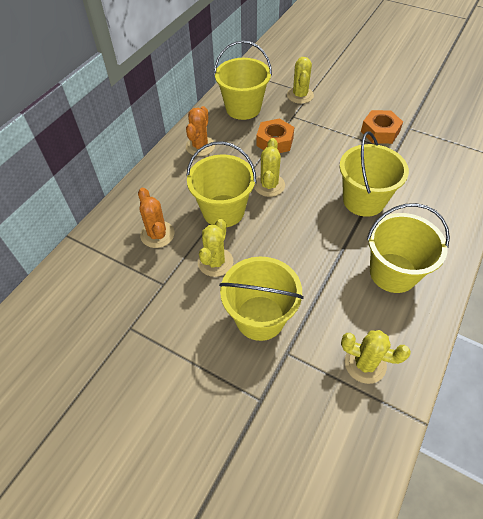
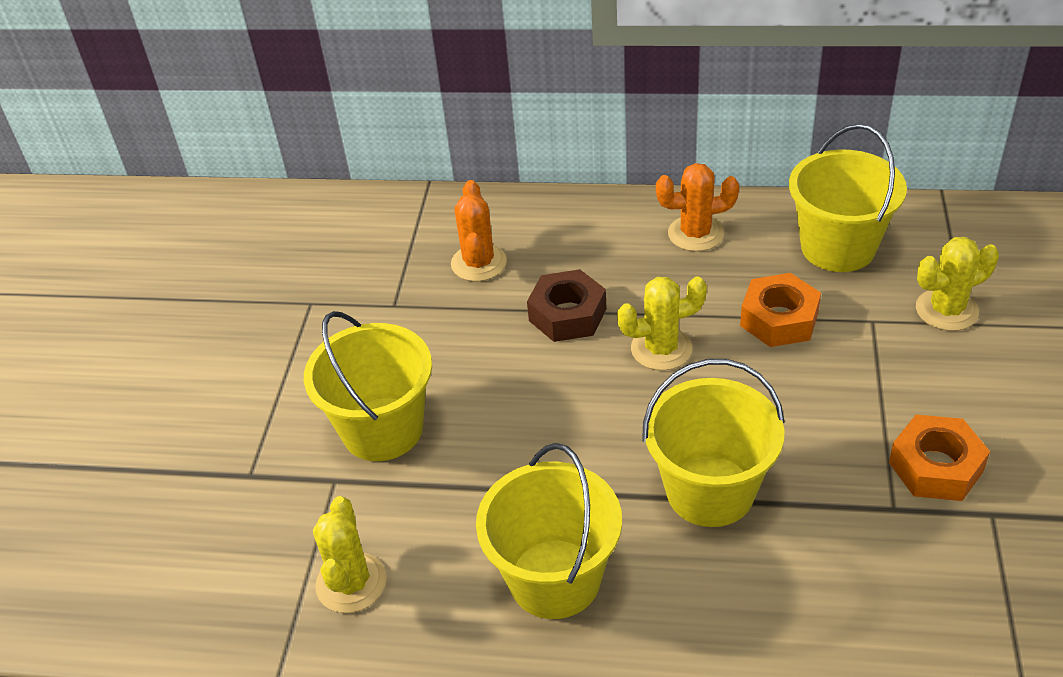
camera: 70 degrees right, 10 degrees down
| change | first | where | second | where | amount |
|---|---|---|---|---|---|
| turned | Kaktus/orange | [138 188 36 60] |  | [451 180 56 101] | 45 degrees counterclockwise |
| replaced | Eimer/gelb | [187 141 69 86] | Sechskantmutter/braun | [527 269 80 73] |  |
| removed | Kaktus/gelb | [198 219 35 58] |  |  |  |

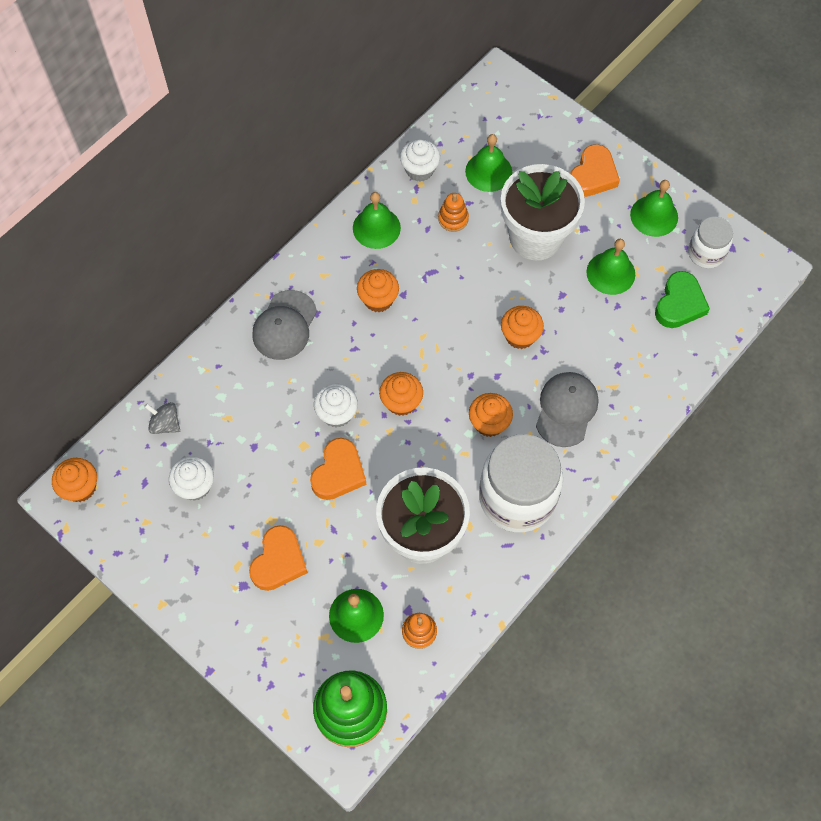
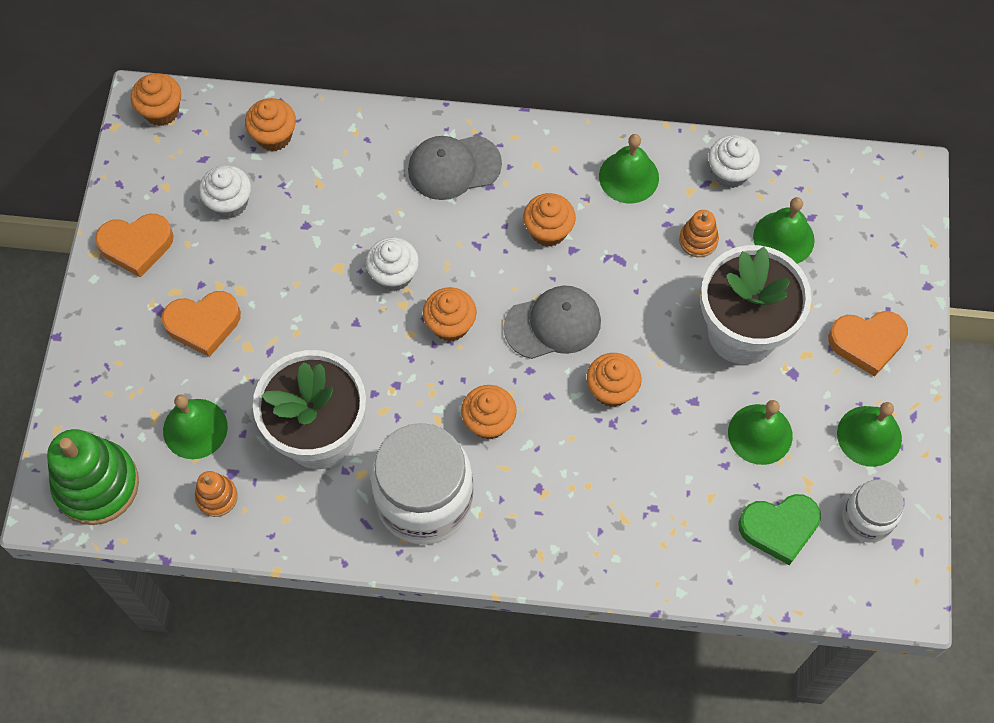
camera: 55 degrees right, 0 degrees up
| change | first | where | second | where | amount |
|---|---|---|---|---|---|
| moved | Herz/orange | [310 438 56 62] |  | [95 214 79 63] |  |
| replaced | Kreisel/grau | [144 402 36 32] | Muffin/orange | [245 98 51 53] |  |
| moved | Kappe/grau | [536 372 62 75] |  | [504 285 97 74] |  |

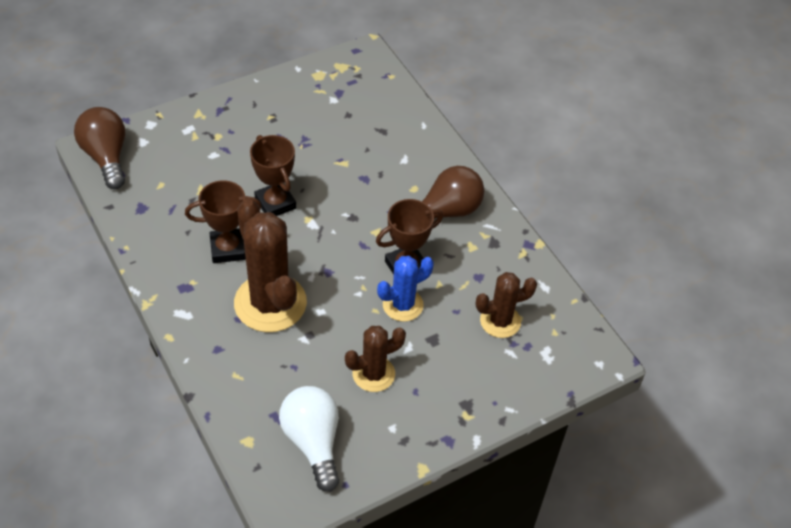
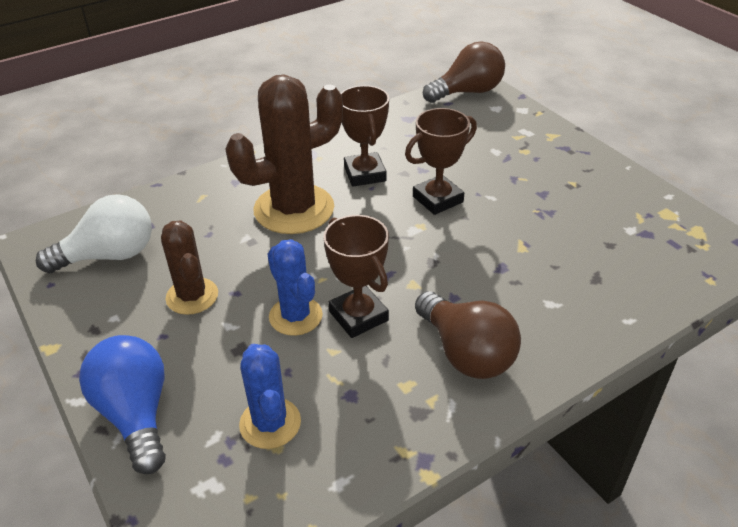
camera: 90 degrees right, 10 degrees down
| change | first | where | second | where | amount |
|---|---|---|---|---|---|
| added |  |  | Glühbirne/blau | [79 335 87 139] |  |
| recoloured | Kaktus/braun | [476 272 61 66] | Kaktus/blau | [239 344 62 105] |  |

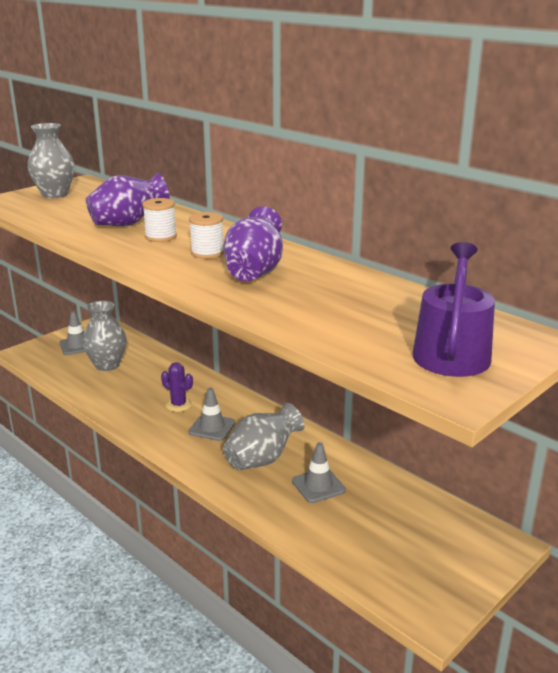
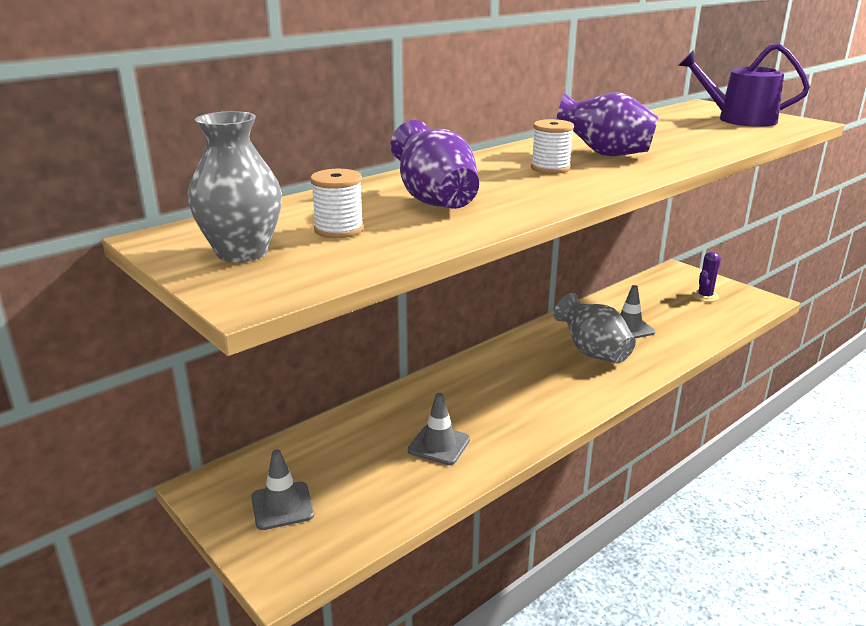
camera: 85 degrees left, 0 degrees up
| change | first | where | second | where | amount |
|---|---|---|---|---|---|
| moved | Garnrolle/weiß | [142 198 35 44] |  | [310 169 54 69] |  |
| moved | Leitkegel/grau | [188 388 47 53] |  | [408 393 62 72] |  |
| moved | Kaktus/lila | [161 362 32 50] |  | [692 252 29 50] |  |
| removed | Vase/grau | [82 301 44 70] |  |  |  |

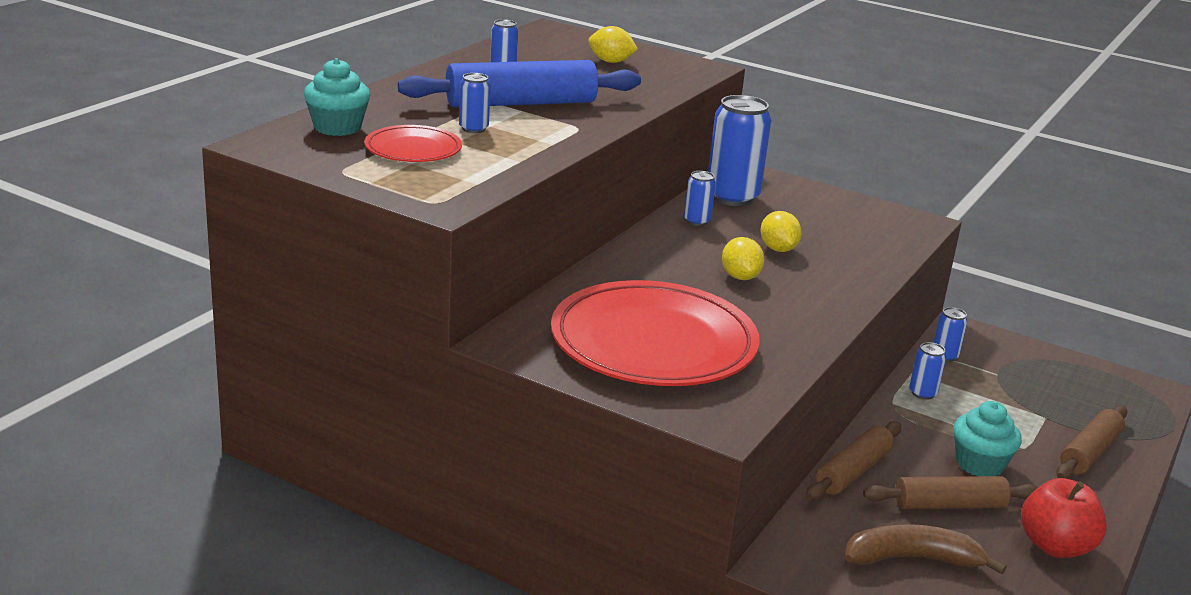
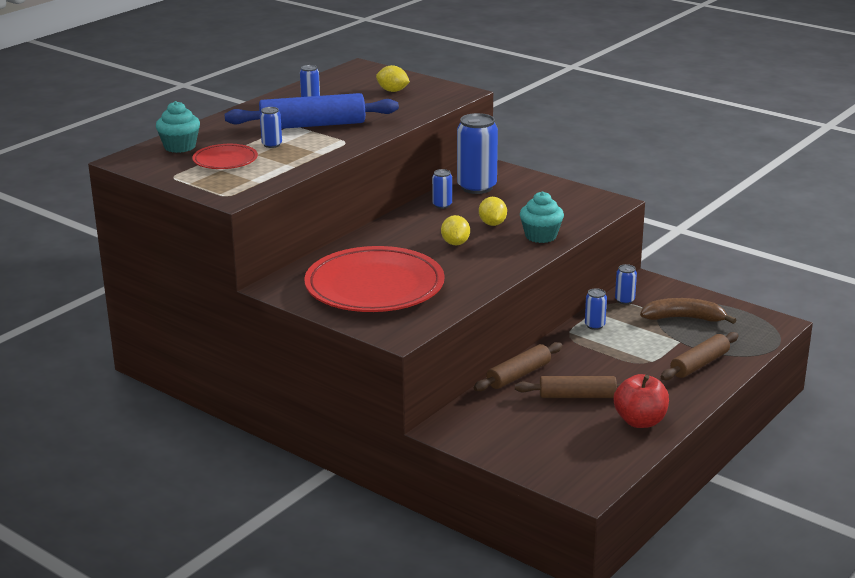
camera: 10 degrees right, 0 degrees up
| change | first | where | second | where | amount |
|---|---|---|---|---|---|
| moved | Muffin/türkis | [953 401 69 75] |  | [520 191 44 52] |  |
| moved | Banane/braun | [845 524 162 50] |  | [640 298 96 26] |  |

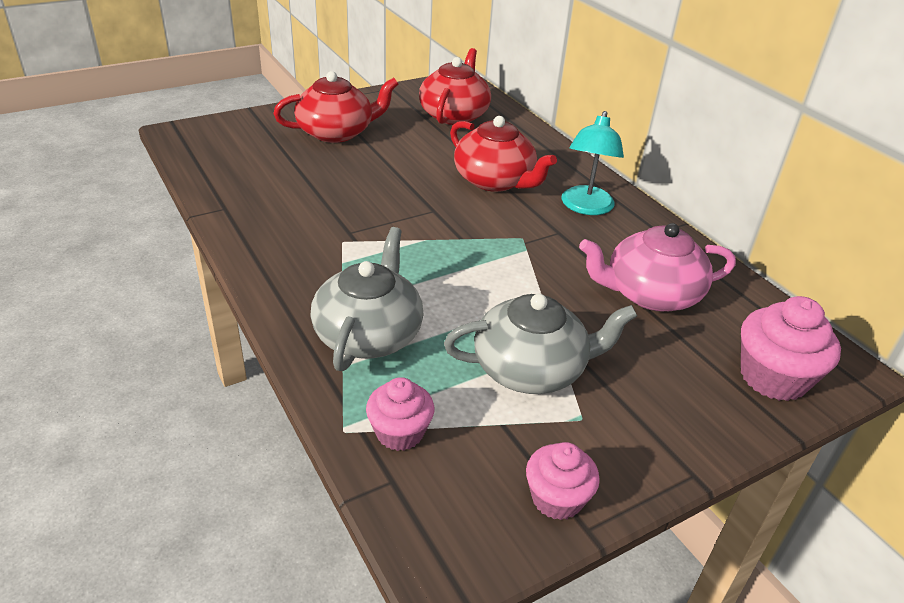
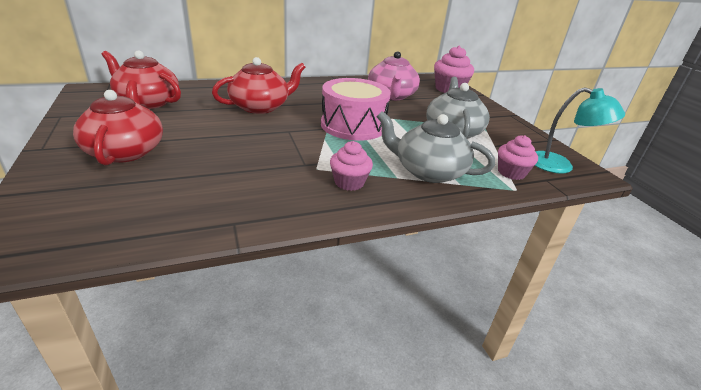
camera: 80 degrees left, 5 degrees down
| change | first | where | second | where | amount |
|---|---|---|---|---|---|
| added |  |  | Trommel/rosa | [321 78 70 63] |  |
| moved | Muffin/rosa | [526 442 74 78] |  | [330 141 43 50] |  |
| moved | Lampe/türkis | [562 111 62 104] |  | [535 87 90 87] |  |

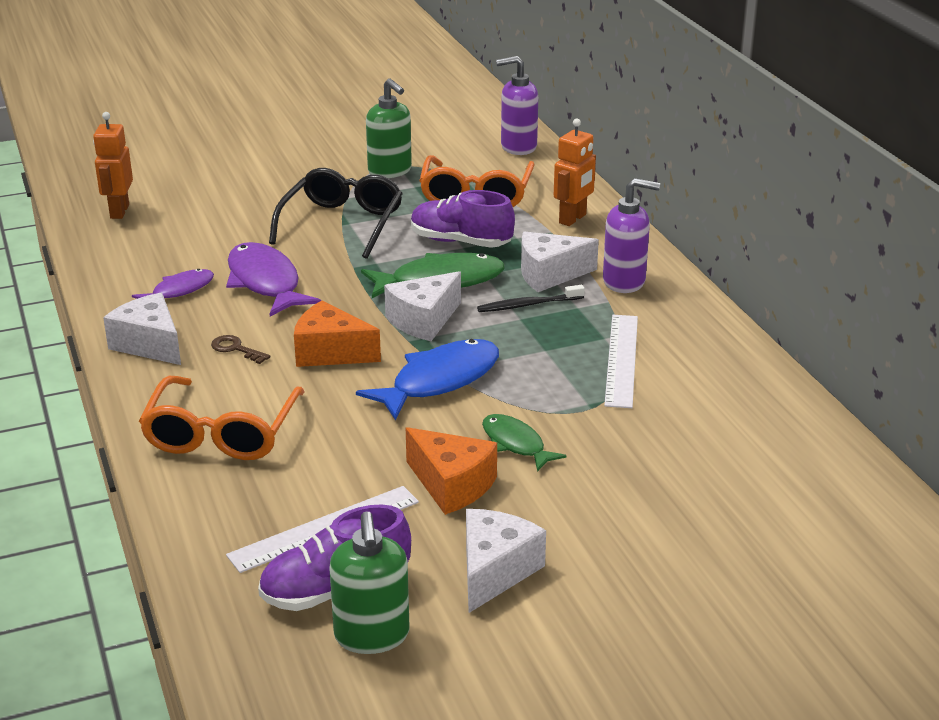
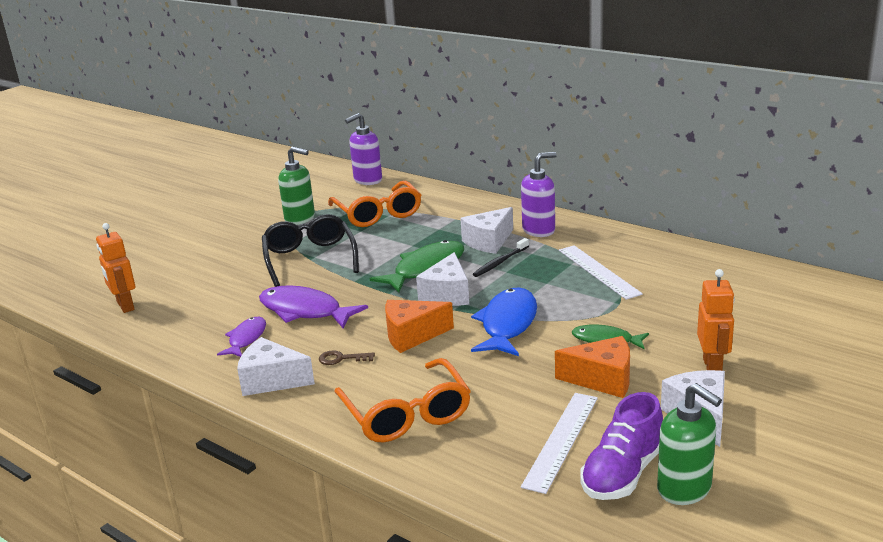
camera: 30 degrees left, 5 degrees down
| change | first | where | second | where | amount |
|---|---|---|---|---|---|
| moved | Roboter/orange | [554 118 42 108] |  | [697 269 38 102] |  |
| removed | Schuh/lila | [411 190 104 58] |  |  |  |

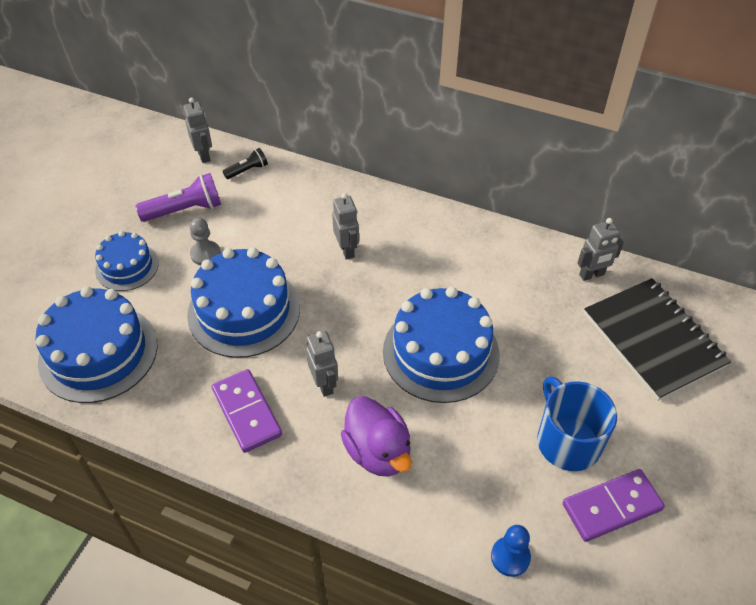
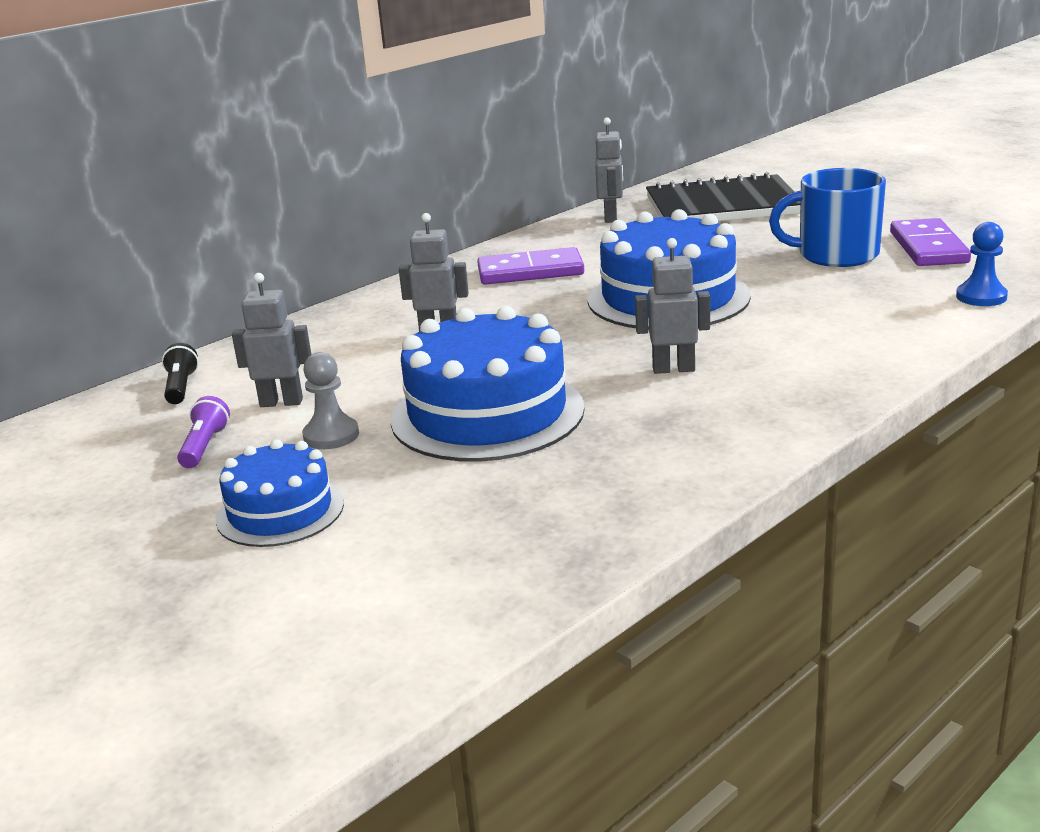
camera: 65 degrees left, 25 degrees down
| change | first | where | second | where | amount |
|---|---|---|---|---|---|
| resized | Taschenlampe/lila | [135 173 86 49] |  | [177 396 53 72] | x0.57 |
| moved | Roboter/grau | [183 97 29 66] |  | [232 273 80 134] |  |
| moved | Dominostein/lila | [212 369 70 84] |  | [477 247 107 38] |  |
| removed | Kuchen/blau | [35 286 122 117] |  |  |  |
| removed | Ente/lila | [341 396 71 81] |  |  |  |

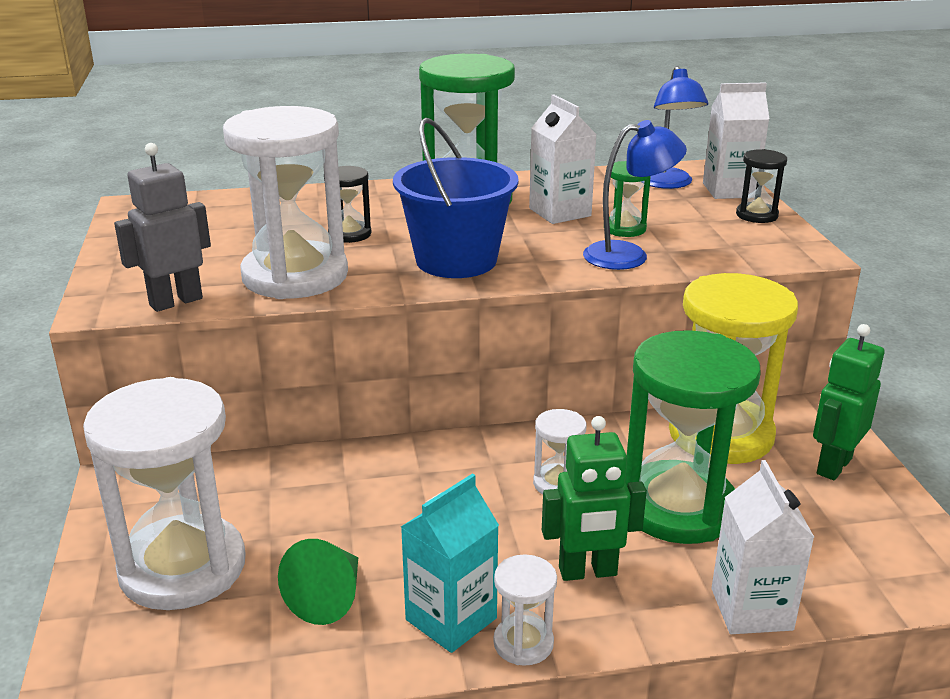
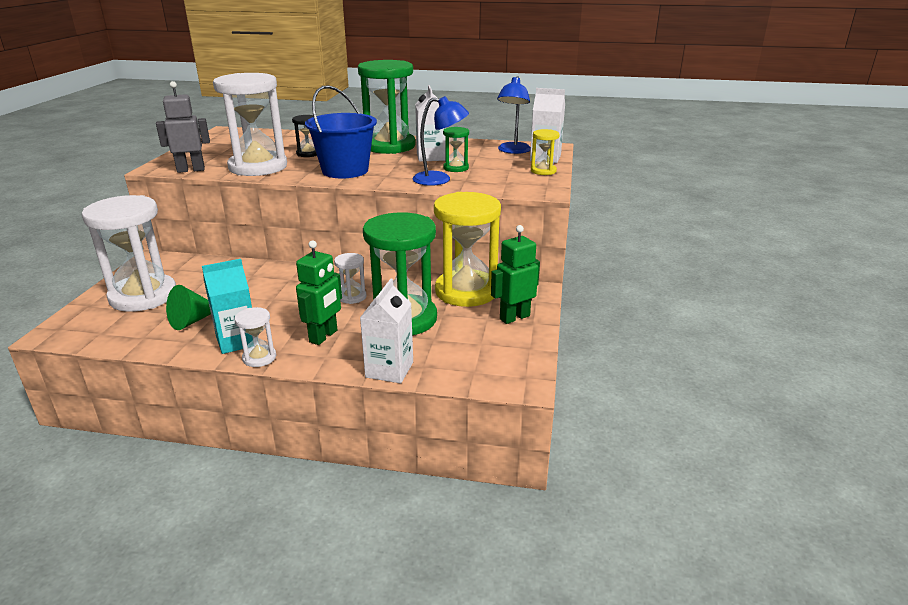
camera: 20 degrees right, 0 degrees up
| change | first | where | second | where | amount |
|---|---|---|---|---|---|
| turned | Roboter/grün | [542 416 105 165] |  | [296 240 46 105] | 75 degrees counterclockwise |
| recoloured | Sanduhr/schwarz | [736 149 51 74] | Sanduhr/gelb | [531 129 29 46] |  |

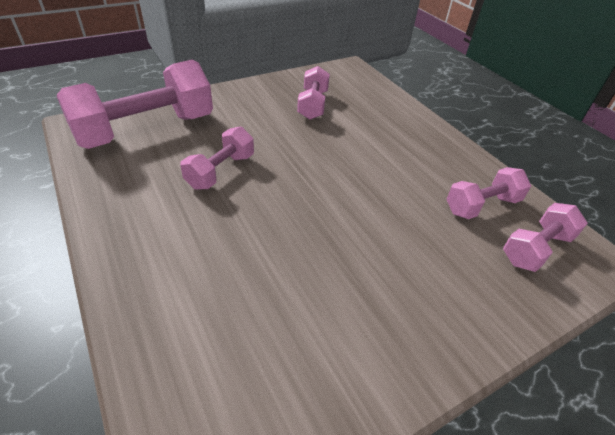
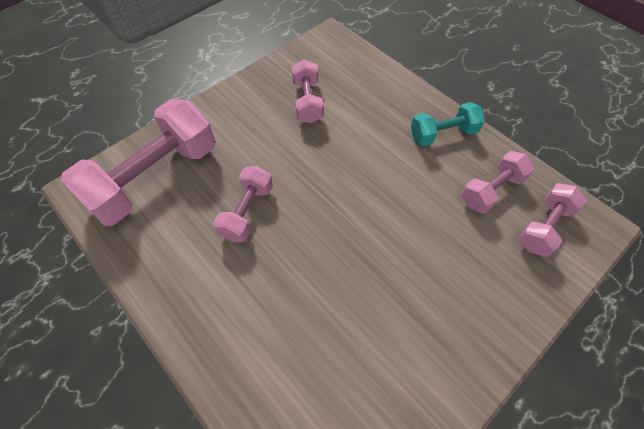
camera: 10 degrees left, 15 degrees up
| change | first | where | second | where | amount |
|---|---|---|---|---|---|
| added |  |  | Hantel/türkis | [411 102 74 44] |  |

